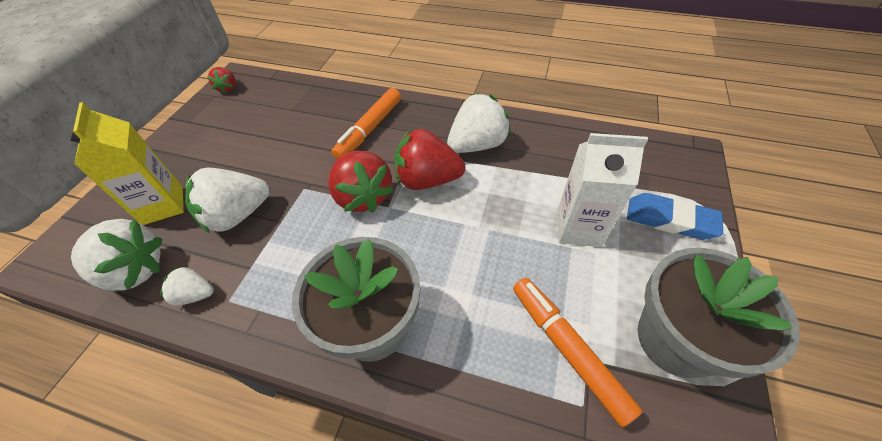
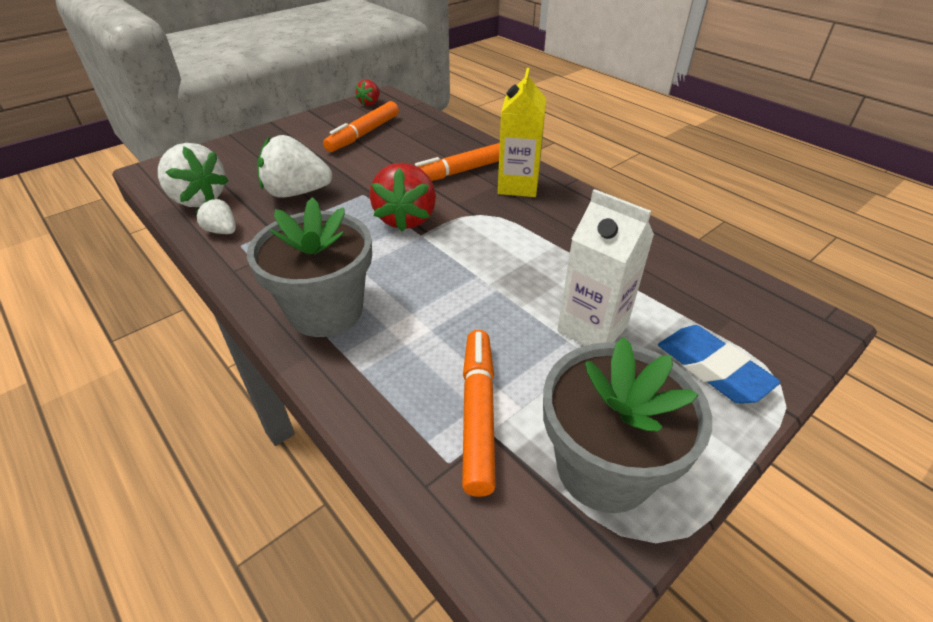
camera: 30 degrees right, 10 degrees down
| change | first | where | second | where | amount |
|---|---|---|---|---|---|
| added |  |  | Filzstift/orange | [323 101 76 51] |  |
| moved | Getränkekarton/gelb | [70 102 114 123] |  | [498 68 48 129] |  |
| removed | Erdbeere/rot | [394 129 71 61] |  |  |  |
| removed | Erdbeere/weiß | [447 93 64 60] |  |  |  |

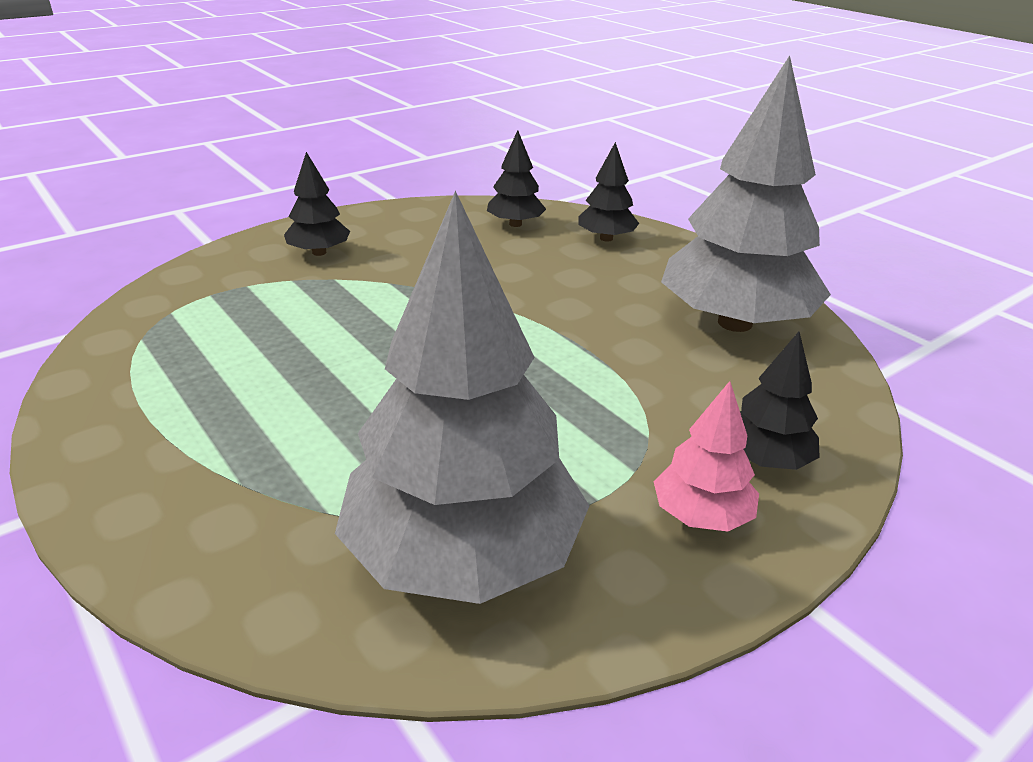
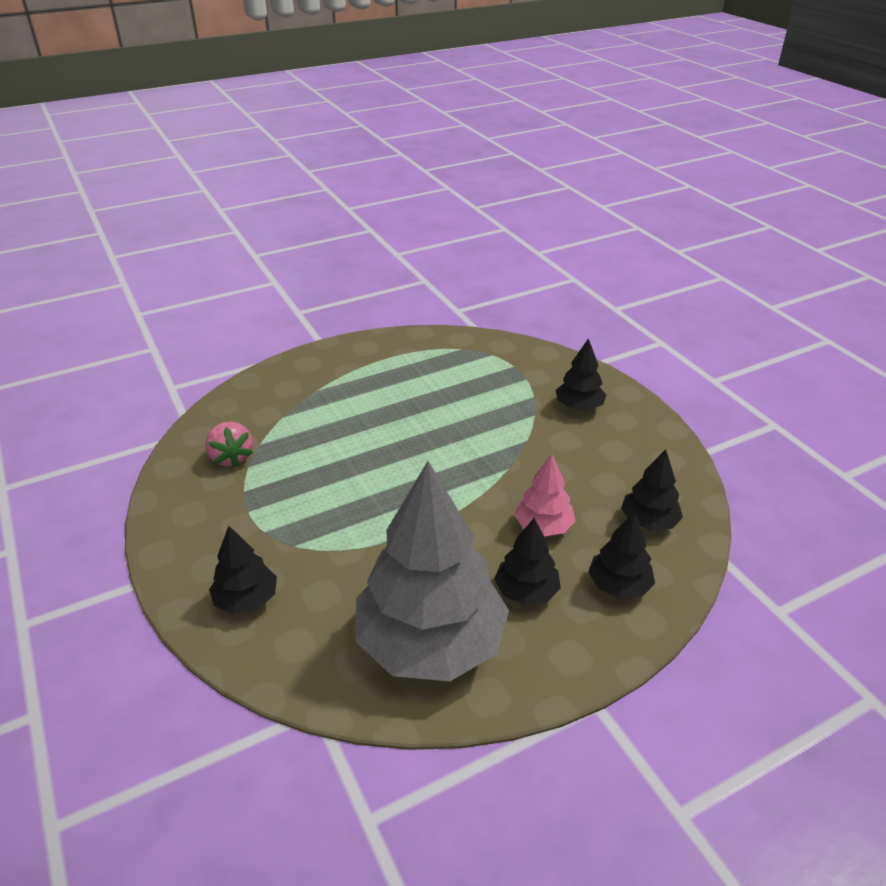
camera: 100 degrees right, 5 degrees up
| change | first | where | second | where | amount |
|---|---|---|---|---|---|
| replaced | Baum/grau | [335 191 254 413] | Erdbeere/rosa | [205 421 48 47] |  |
| added |  |  | Baum/schwarz | [494 518 67 87] |  |
| moved | Baum/rosa | [653 381 106 150] |  | [514 454 61 82] |  |

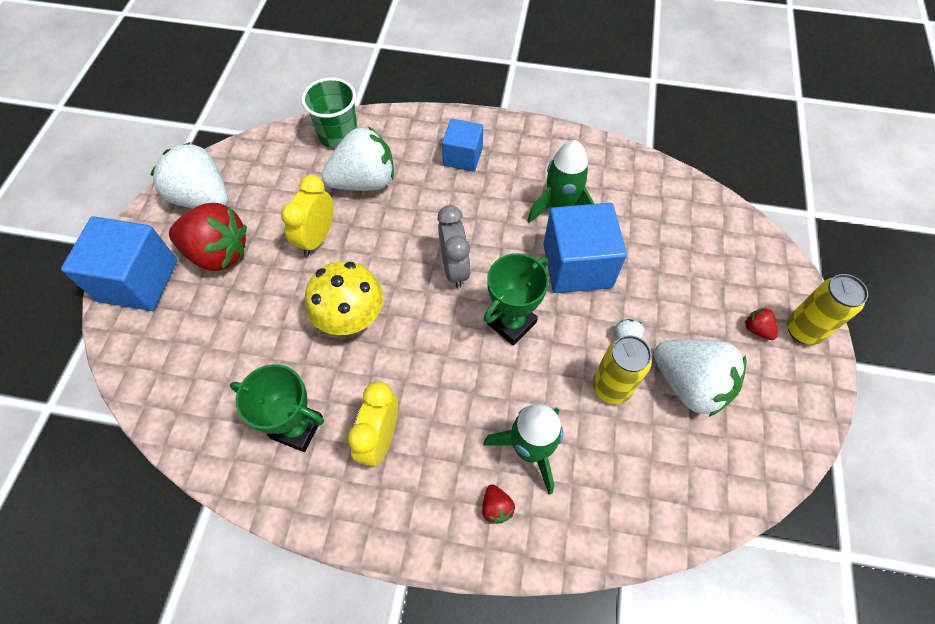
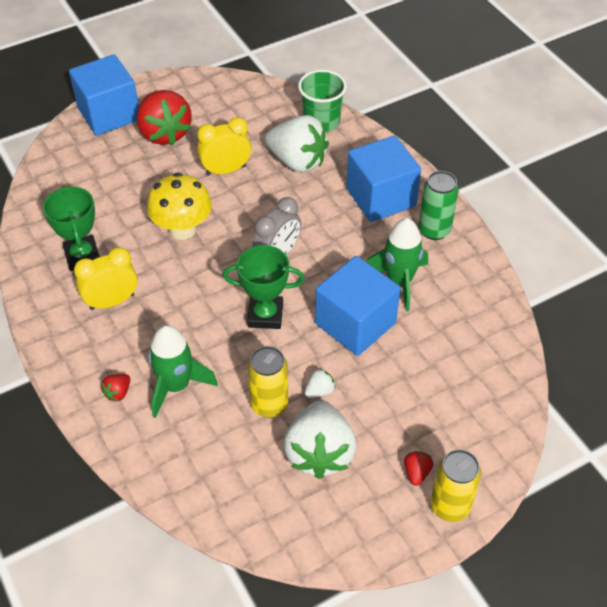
camera: 50 degrees right, 10 degrees down
| change | first | where | second | where | amount |
|---|---|---|---|---|---|
| resized | Kubus/blau | [442 119 41 53] |  | [346 135 75 87] | x1.65 |
| added |  |  | Dose/grün | [419 171 40 69] |  |
| removed | Erdbeere/weiß | [150 142 78 67] |  |  |  |

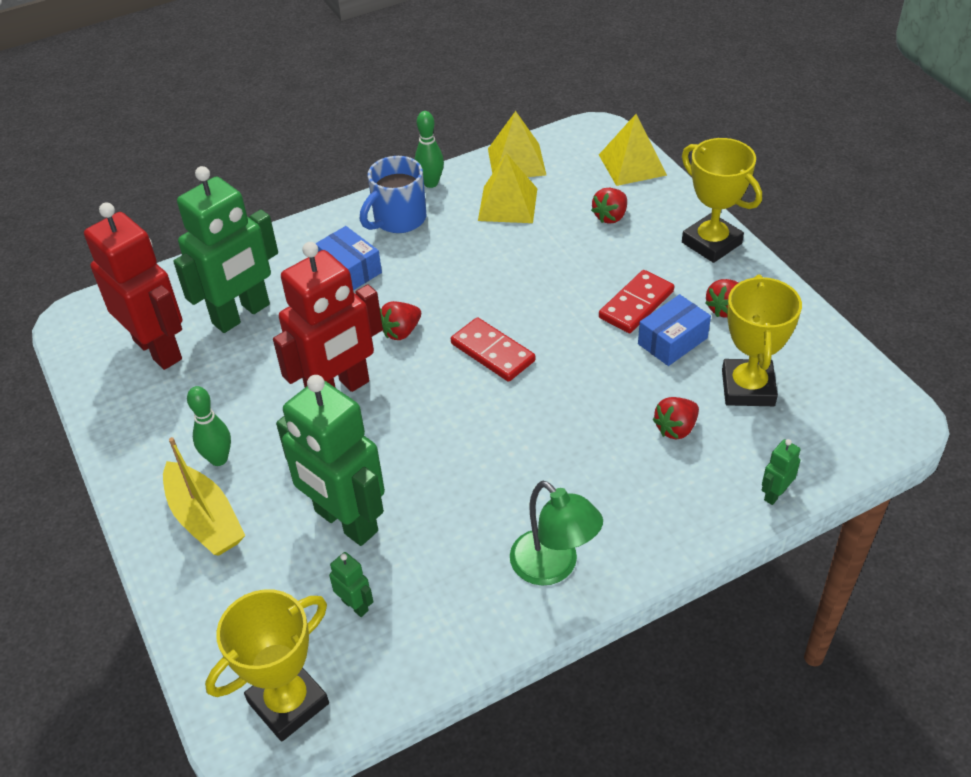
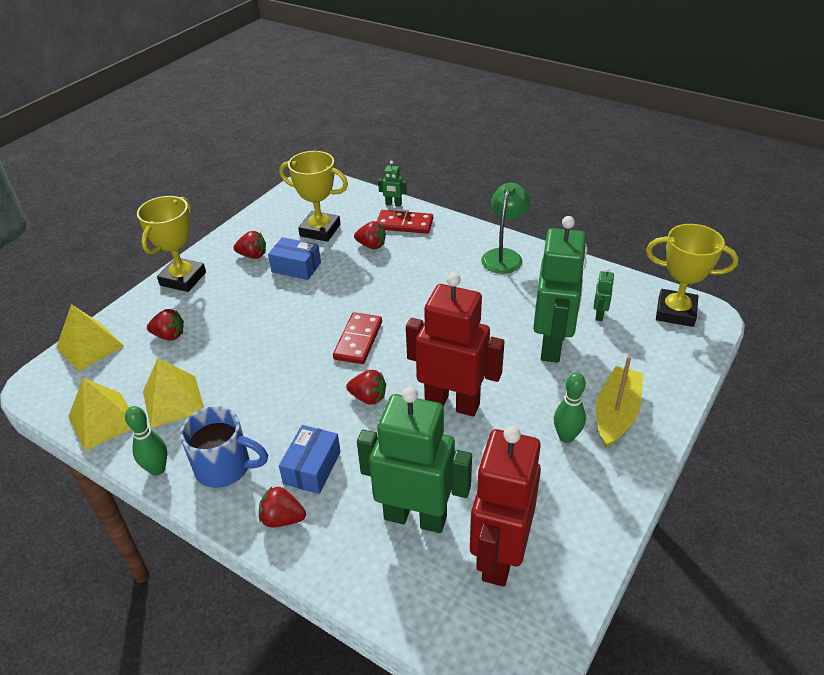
camera: 120 degrees left, 5 degrees down
| change | first | where | second | where | amount |
|---|---|---|---|---|---|
| added |  |  | Erdbeere/rot | [259 487 47 40] |  |
| turned | Pokal/gelb | [722 275 80 131] |  | [279 151 69 91] | 45 degrees clockwise |
| moved | Dominostein/rot | [599 270 75 63] |  | [377 210 56 24] |  |

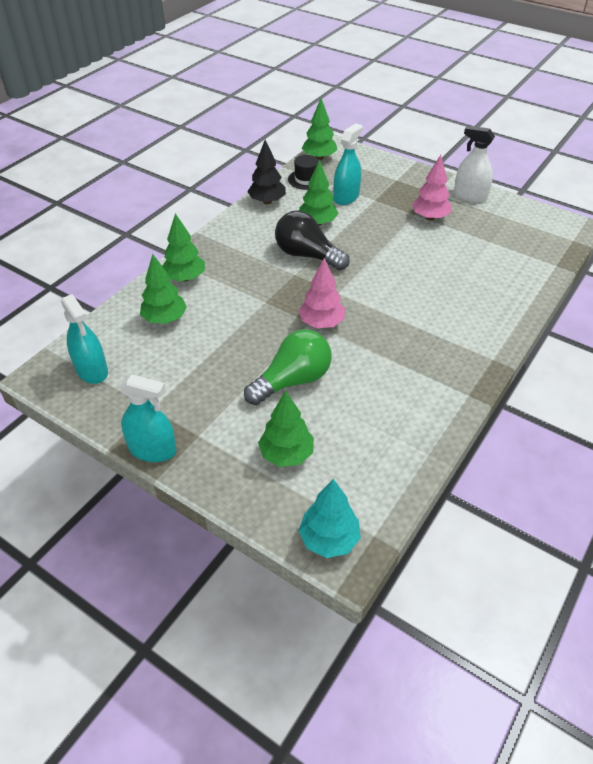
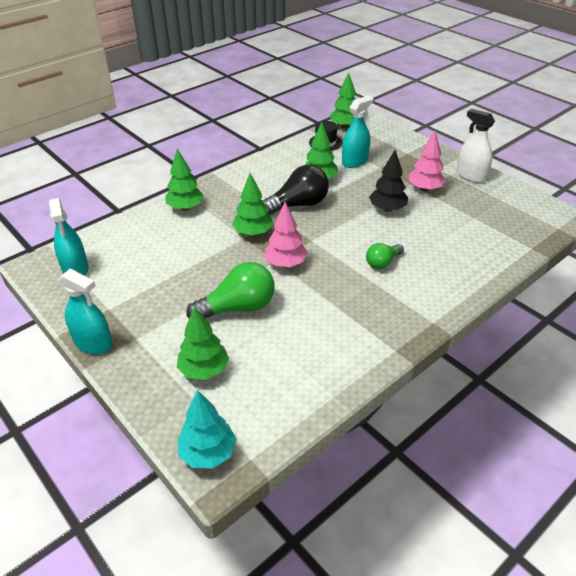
camera: 15 degrees right, 5 degrees down
| change | first | where | second | where | amount |
|---|---|---|---|---|---|
| moved | Baum/grün | [140 254 47 70] |  | [232 173 41 63] |  |
| turned | Glühbirne/schwarz | [275 211 75 59] |  | [262 165 67 50] | 105 degrees clockwise |
| added |  |  | Glühbirne/grün | [366 243 38 26] |  |
| moved | Baum/schwarz | [247 140 39 64] |  | [369 150 39 62] |  |

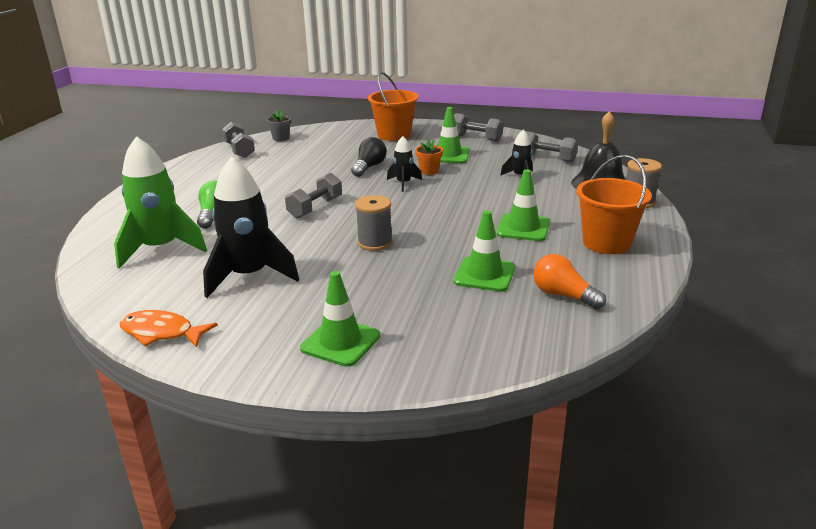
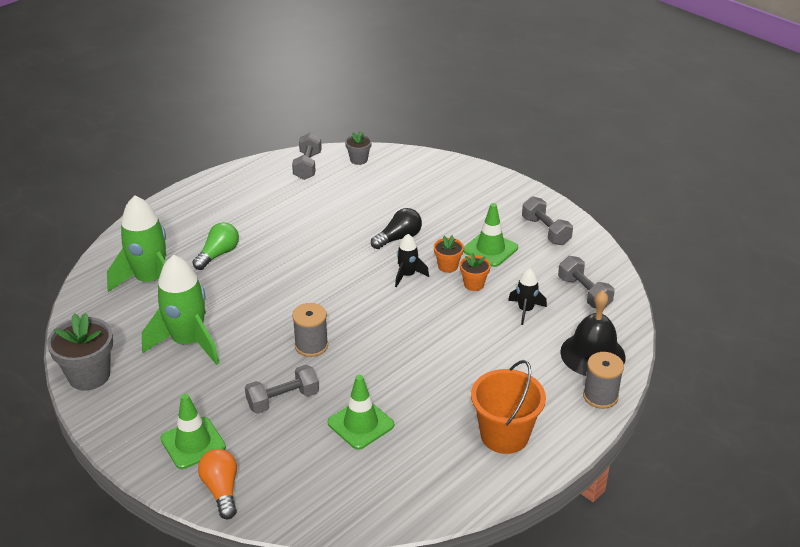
camera: 30 degrees right, 10 degrees up
| change | first | where | second | where | amount |
|---|---|---|---|---|---|
| replaced | Fisch/orange | [119 310 99 38] | Blumentopf/grau | [47 313 66 78] |  |
| recoloured | Rakete/schwarz | [203 156 96 142] | Rakete/grün | [142 255 77 110] |  |
| moved | Glühbirne/orange | [533 254 73 55] |  | [198 449 39 71] |  |
| moved | Hantel/grau | [285 173 57 45] |  | [245 365 74 49] |  |
| added |  |  | Blumentopf/orange | [460 253 31 38] |  |
| removed | Eimer/orange | [368 72 50 69] |  |  |  |
| removed | Leitkegel/grün | [496 169 54 72] |  |  |  |

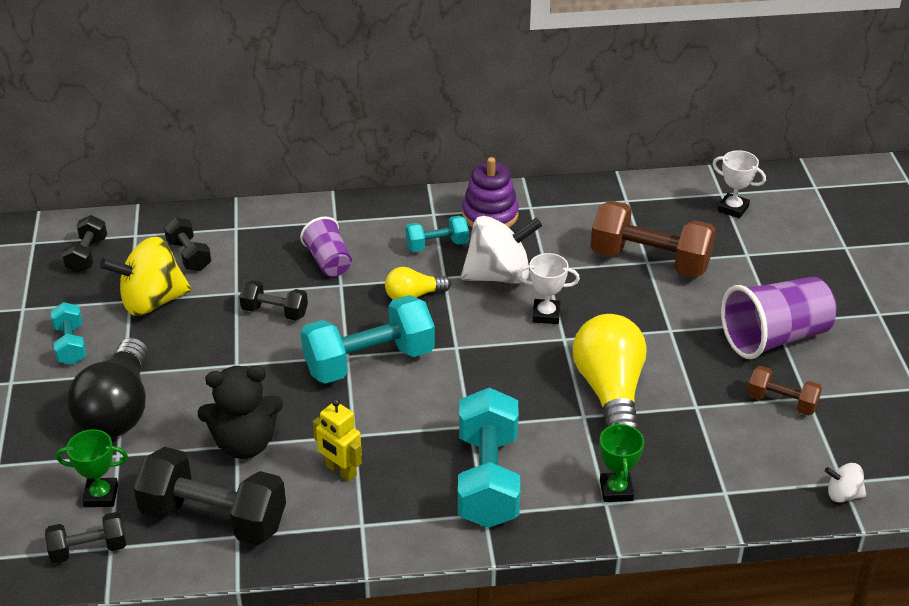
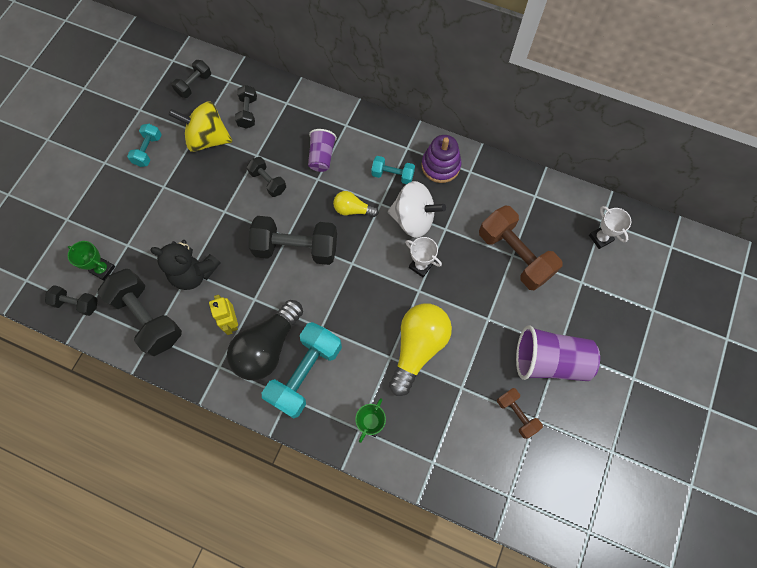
camera: 30 degrees right, 30 degrees up
| change | first | where | second | where | amount |
|---|---|---|---|---|---|
| moved | Glühbirne/schwarz | [68 338 80 100] |  | [227 300 76 80] |  |
| recoloured | Hantel/türkis | [301 295 134 89] | Hantel/schwarz | [248 216 89 49] |  |
| removed | Kreisel/weiß | [825 463 41 40] |  |  |  |

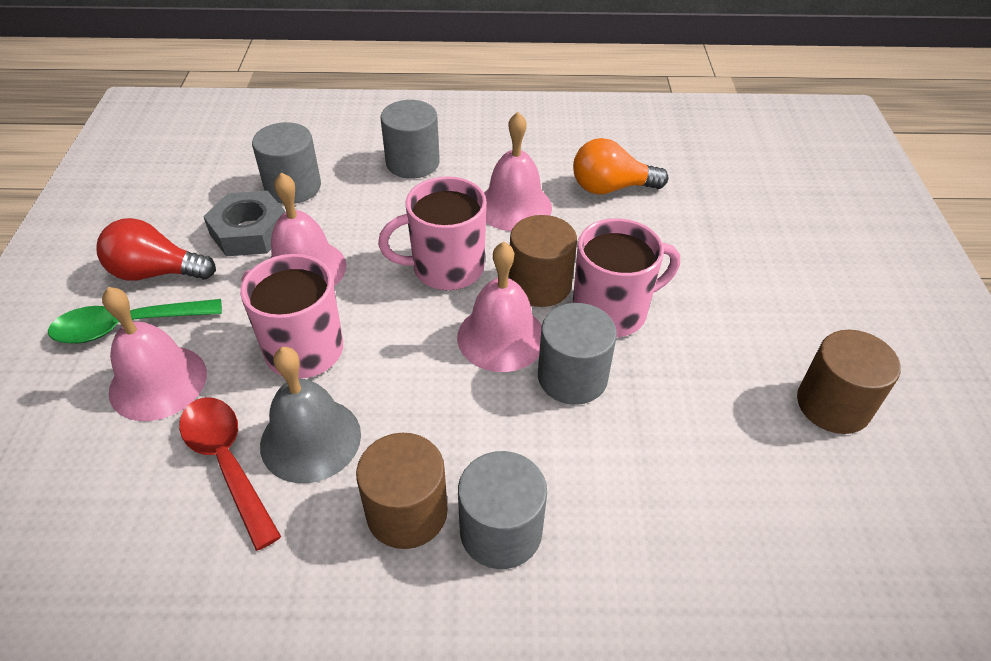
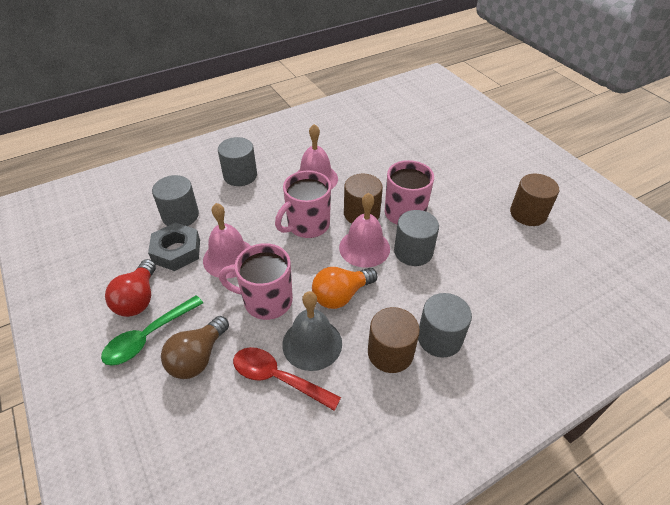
camera: 30 degrees left, 0 degrees up
| change | first | where | second | where | amount |
|---|---|---|---|---|---|
| turned | Glühbirne/rot | [97 218 119 63] |  | [105 259 51 58] | 60 degrees counterclockwise |
| replaced | Glocke/rosa | [102 287 105 134] | Glühbirne/braun | [161 316 68 63] |  |
| moved | Glühbirne/orange | [573 138 95 57] |  | [312 267 65 42] |  |

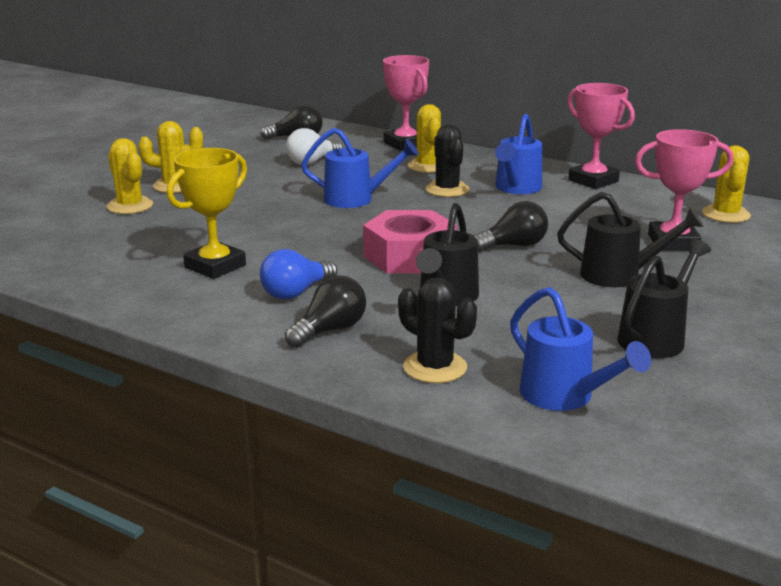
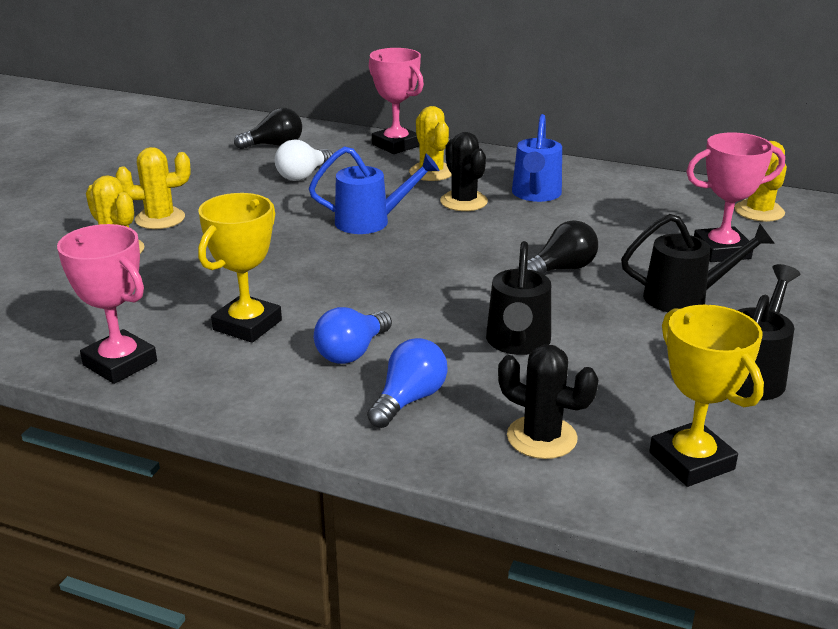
camera: 10 degrees left, 5 degrees up
| change | first | where | second | where | amount |
|---|---|---|---|---|---|
| moved | Pokal/rosa | [567 83 68 106] |  | [57 224 100 160] |  |
| recoloured | Glühbirne/schwarz | [285 276 81 72] | Glühbirne/blau | [367 338 81 90] |  |
| replaced | Gießkanne/blau | [510 287 141 124] | Pokal/gelb | [649 305 115 182] |  |
| removed | Sechskantmutter/rosa | [363 210 94 63] |  |  |  |

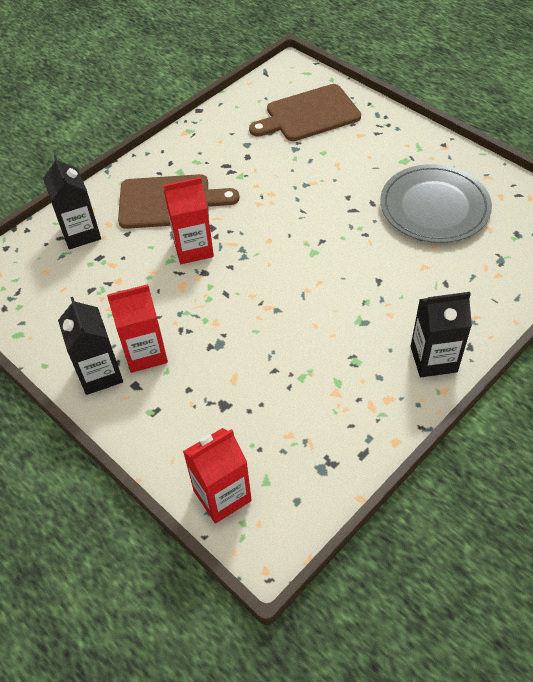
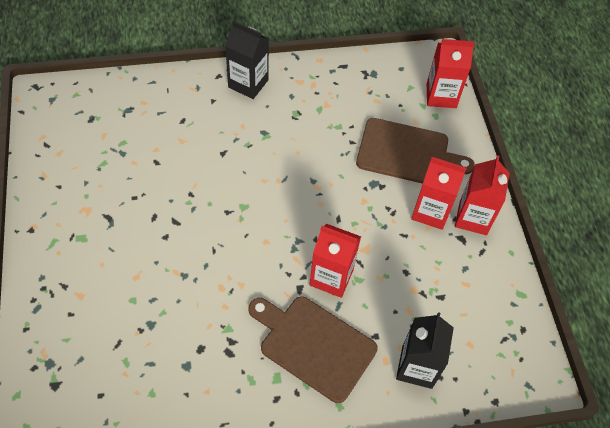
camera: 150 degrees left, 5 degrees up
| change | first | where | second | where | amount |
|---|---|---|---|---|---|
| moved | Schneidebrett/braun | [249 84 112 57] |  | [356 118 119 66] |  |
| recoloured | Getränkekarton/schwarz | [58 297 65 98] | Getränkekarton/rot | [455 155 55 80] |  |
| removed | Teller/grau | [380 164 112 79] |  |  |  |

